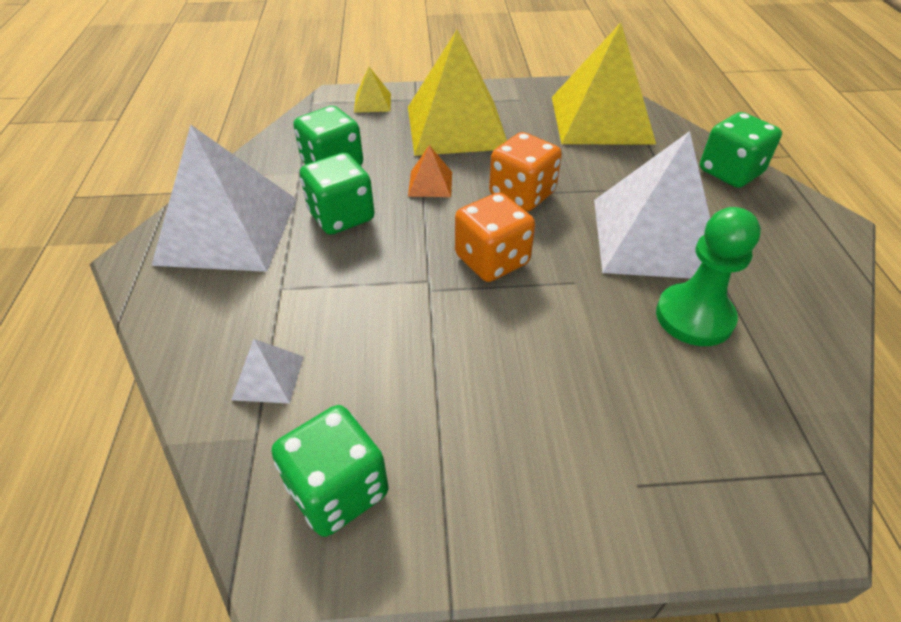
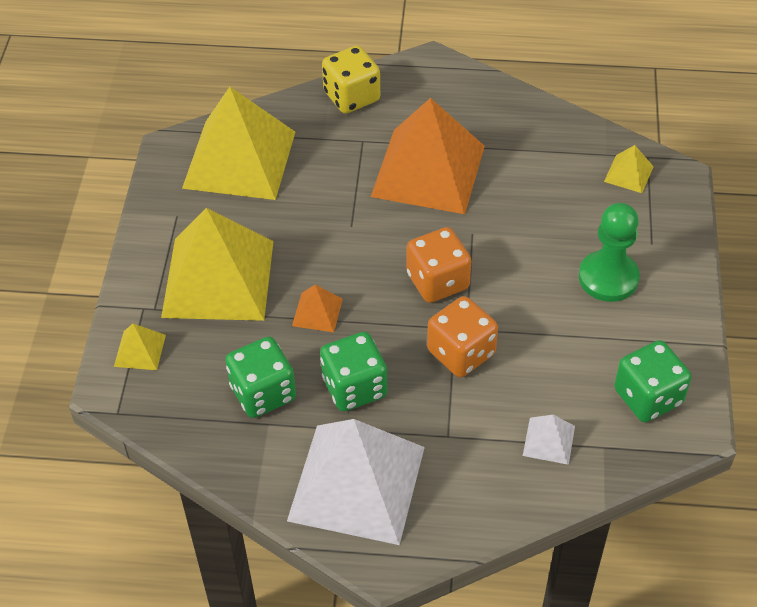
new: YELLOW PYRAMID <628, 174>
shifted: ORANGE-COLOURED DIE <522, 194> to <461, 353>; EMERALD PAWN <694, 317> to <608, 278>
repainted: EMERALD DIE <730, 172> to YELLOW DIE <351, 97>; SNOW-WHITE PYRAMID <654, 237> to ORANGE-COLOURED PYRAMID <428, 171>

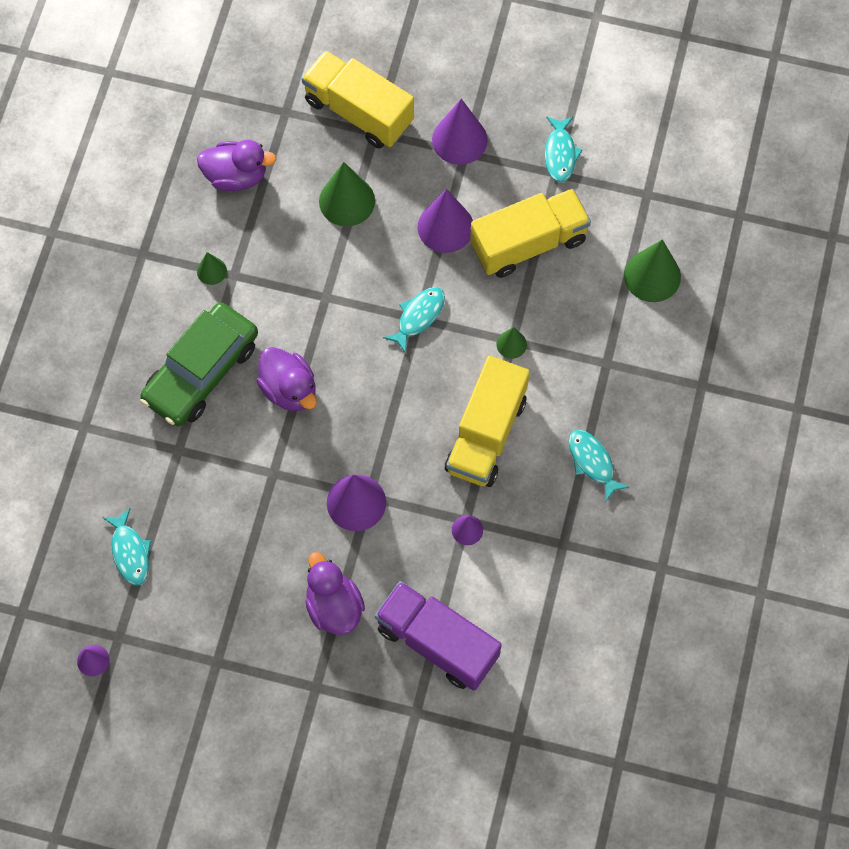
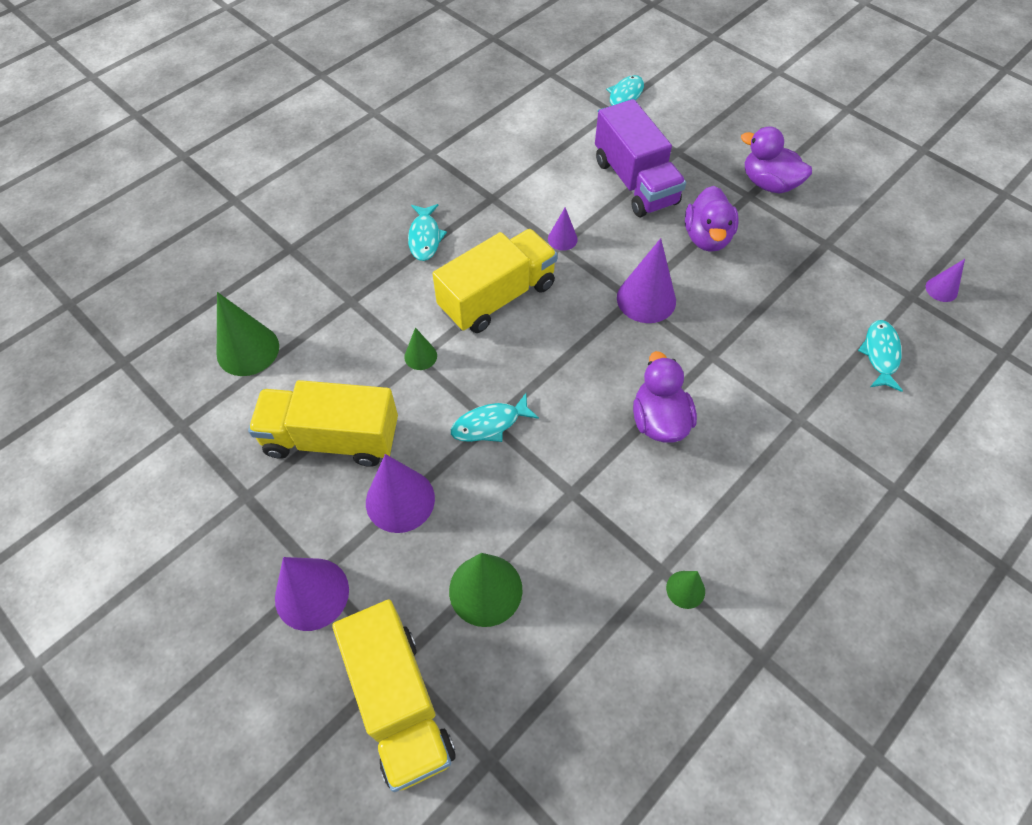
gone: EMERALD AUTOMOBILE <201, 371>
shifted: AQUA FISH FIGURE <560, 154> to <624, 98>; PURPLE RUBBER DUCK <236, 176> to <768, 183>

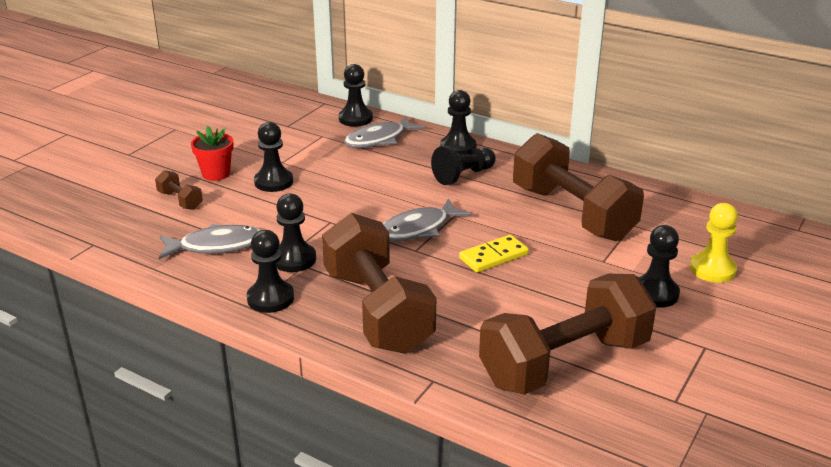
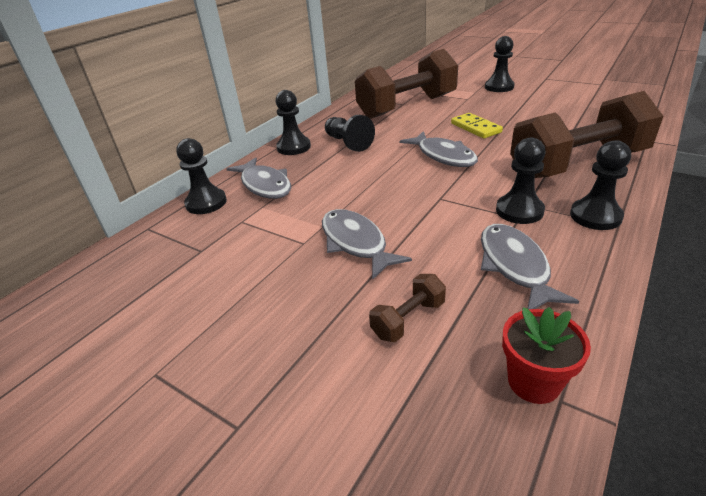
gone: YELLOW PAWN <712, 269>; RUSSET FREE WEIGHT <565, 362>
shifted: CRIMSON POTTED PLANT <216, 174> to <533, 382>
swapped: BLACK PAWN <273, 182> to GRAY FISH FIGURE <355, 243>

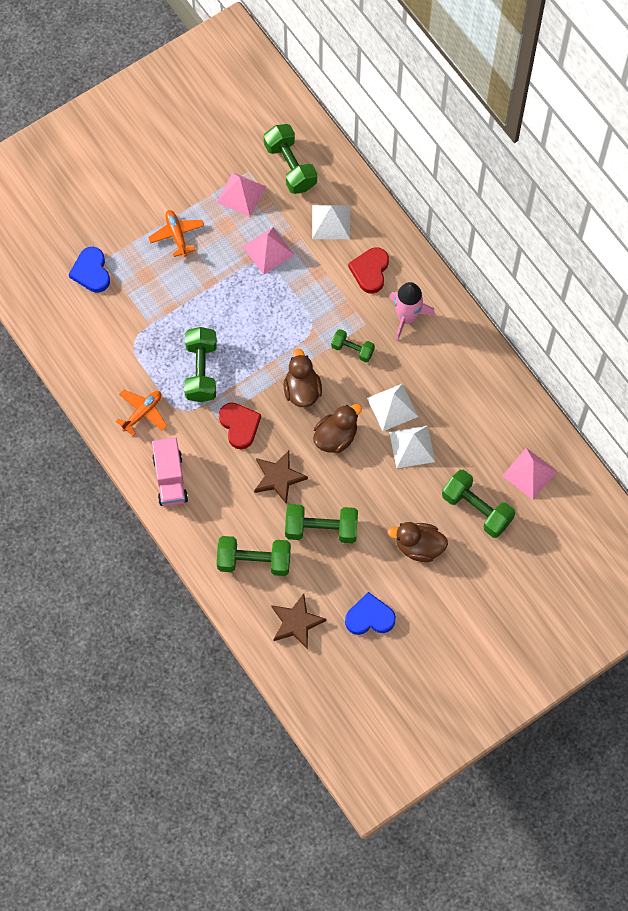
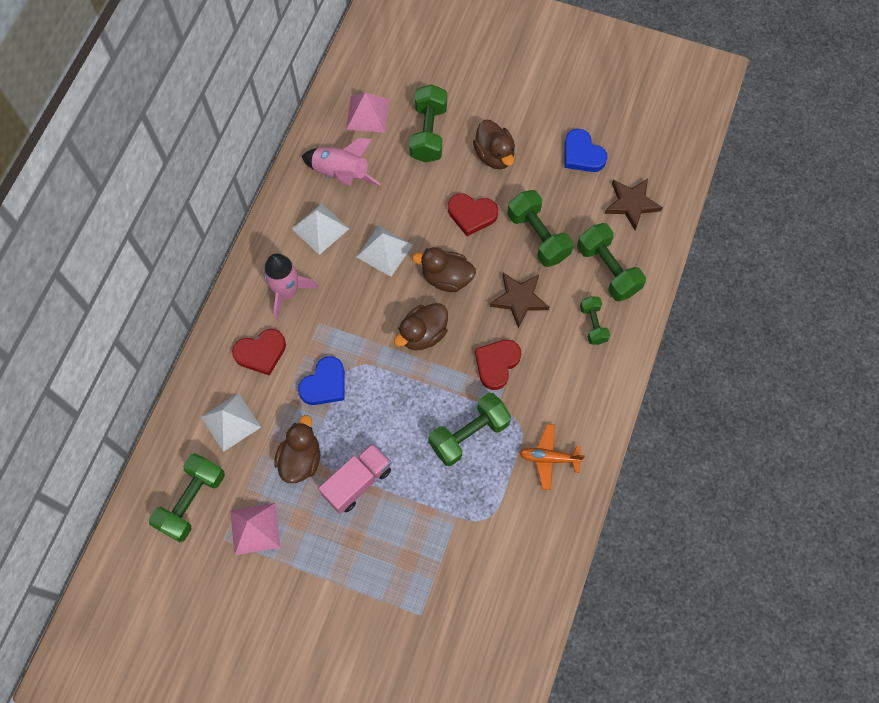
gone: ORANGE-COLOURED PLANE <177, 235>
new: ROSY SPACESHIP <341, 174>; CRIMSON HEART <471, 215>
shifted: BLUE HEART <91, 272> to <324, 384>; EMERALD FREE WEIGHT <352, 349> to <593, 324>; SNOW-WHITE PYRAMID <412, 446> to <320, 228>; ROSY TOY TRUCK <170, 479> to <357, 482>
swapped: ROSY PYRAMID <268, 250> to RUSSET RUBBER DUCK <300, 459>

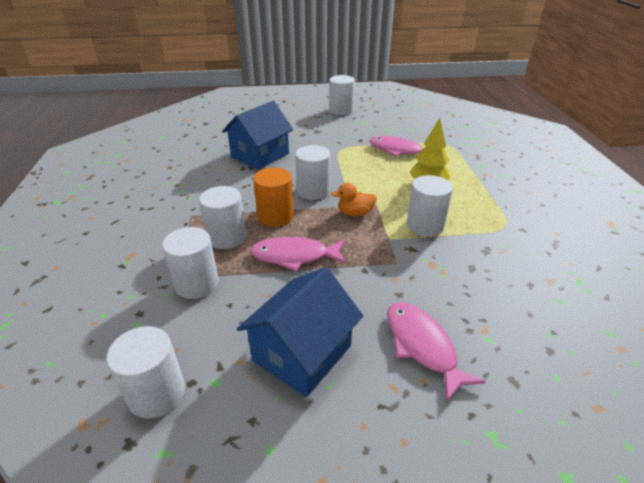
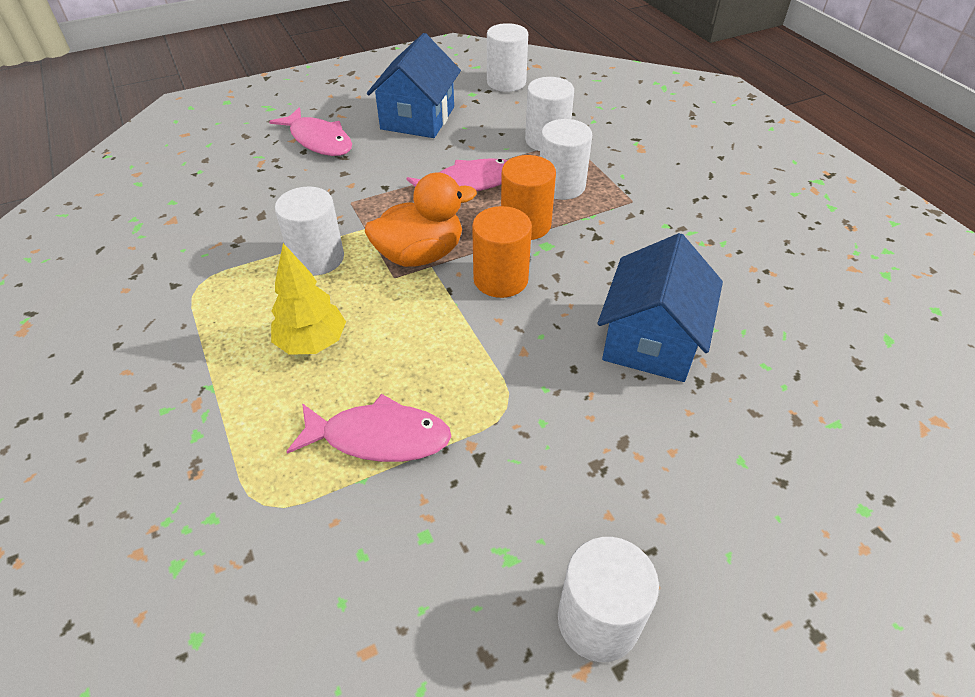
repainted: SNOW-WHITE CYLINDER <313, 191> to ORANGE-COLOURED CYLINDER <500, 279>
scaled: ORANGE-COLOURED RUBBER DUCK <355, 213> = <420, 255> x1.70

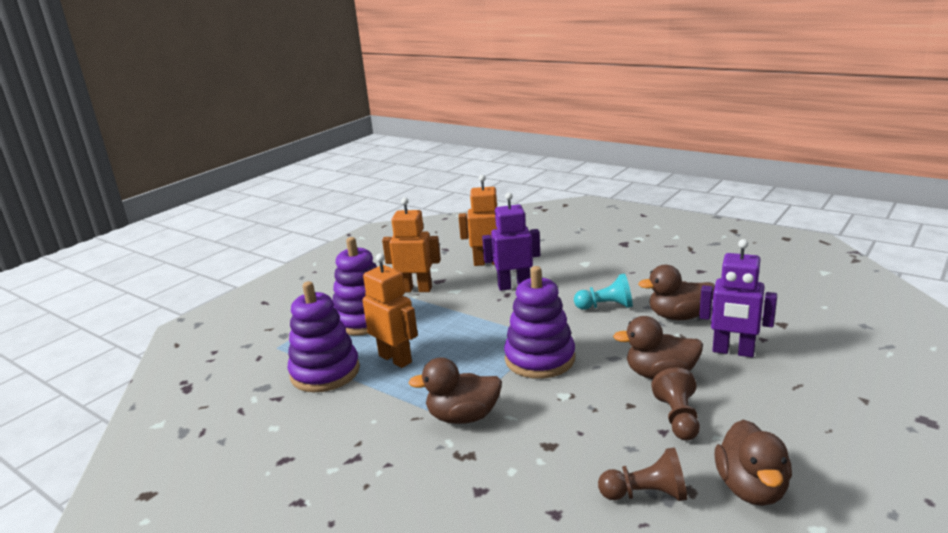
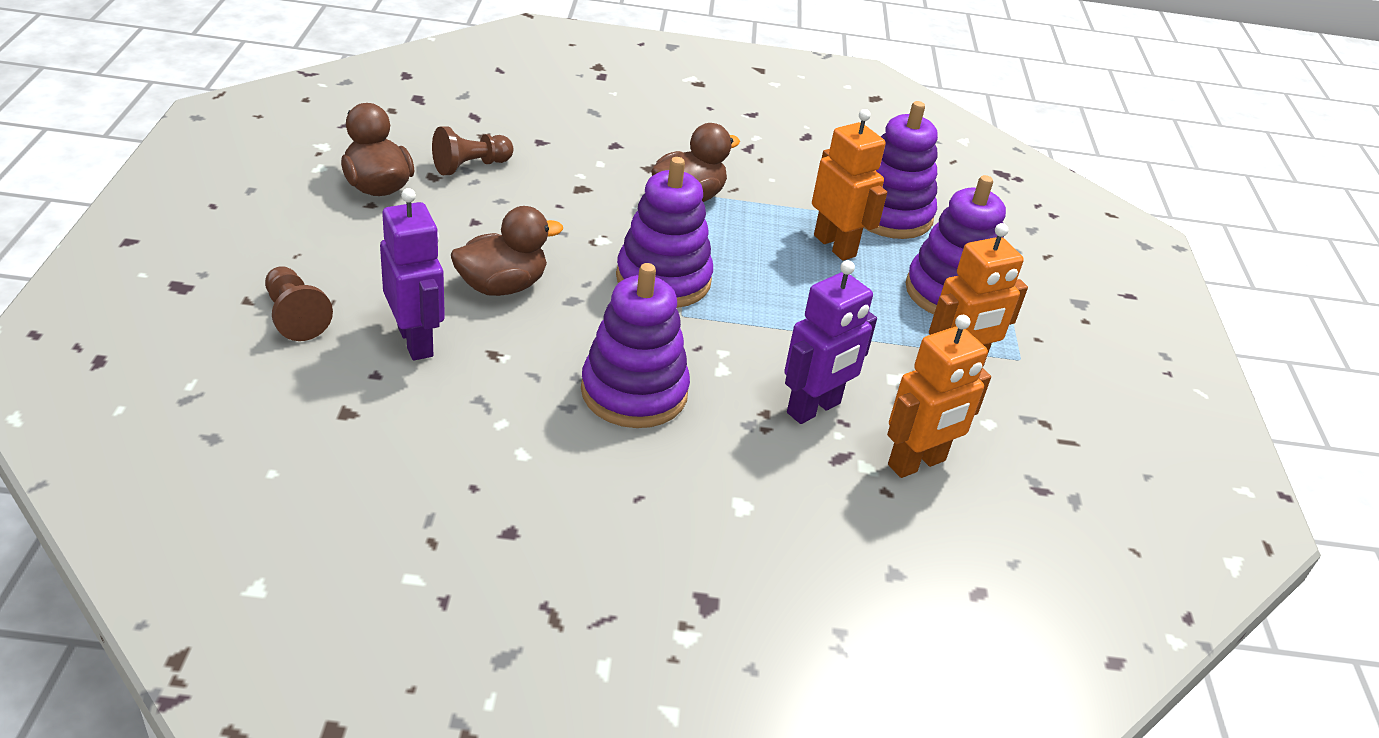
gone: RUSSET RUBBER DUCK <678, 316>
shifted: RUSSET PAWN <678, 418> to <295, 317>
swapped: AQUA PAWN <606, 306> to PURPLE RING STACKER <634, 392>
rotated: PURPLE ROBOT <733, 351> = <416, 341> 75 degrees clockwise; ORANGE-COLOURED ROBOT <395, 359> = <835, 246> 135 degrees counterclockwise

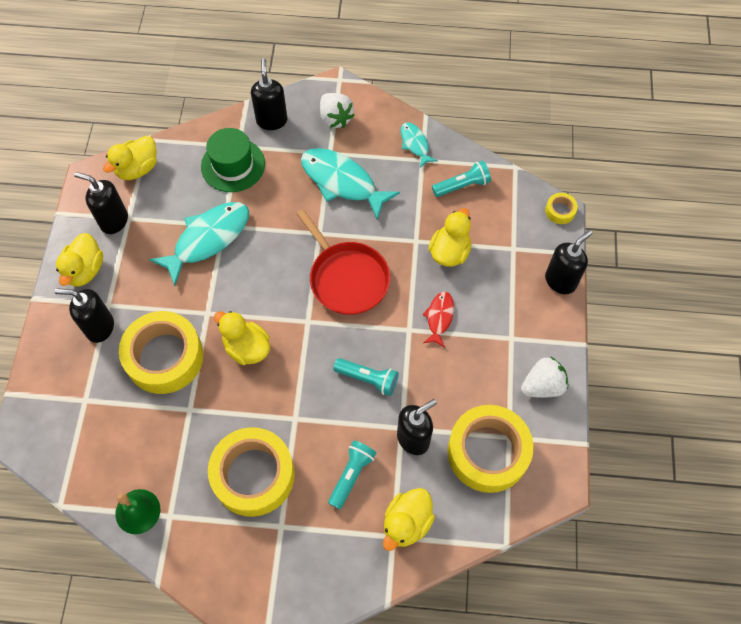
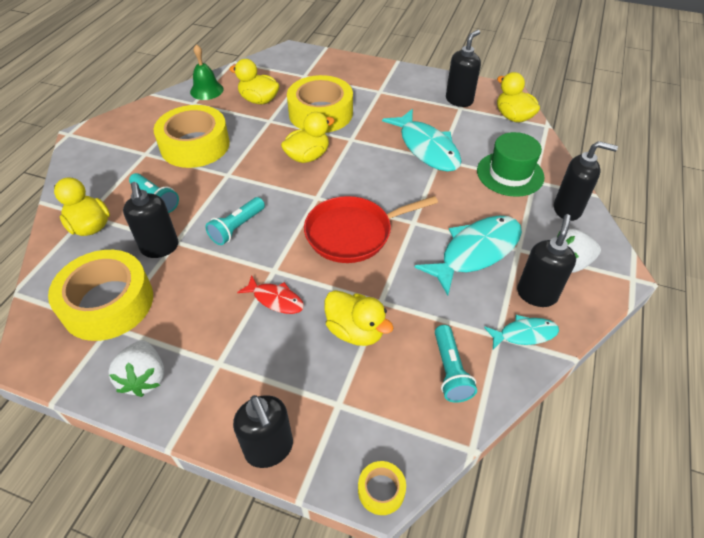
shifted: YELLOW RUBBER DUCK <85, 270> to <259, 100>; BLACK PUMP BOTTLE <99, 327> to <536, 294>

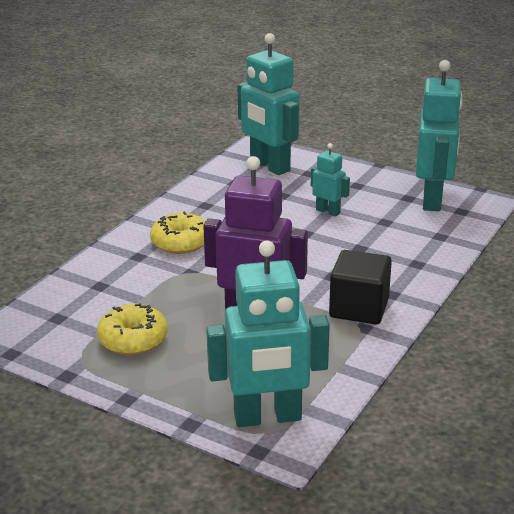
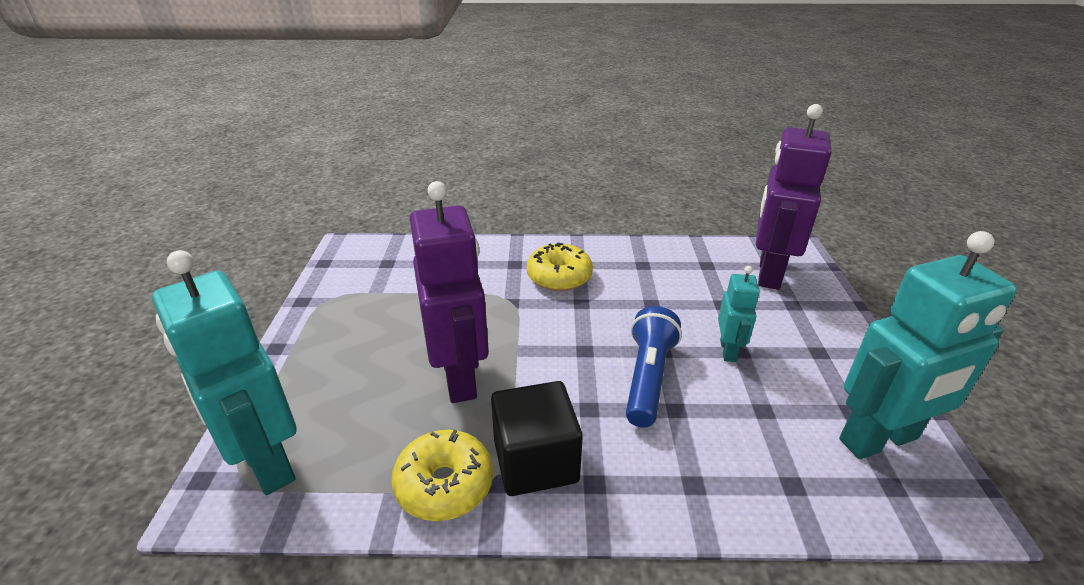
new: BLUE POCKET TORCH <648, 378>
shifted: YELLOW DOUGHNUT <133, 340> to <444, 484>
repainted: AQUA ROBOT <269, 166> to PURPLE ROBOT <768, 273>

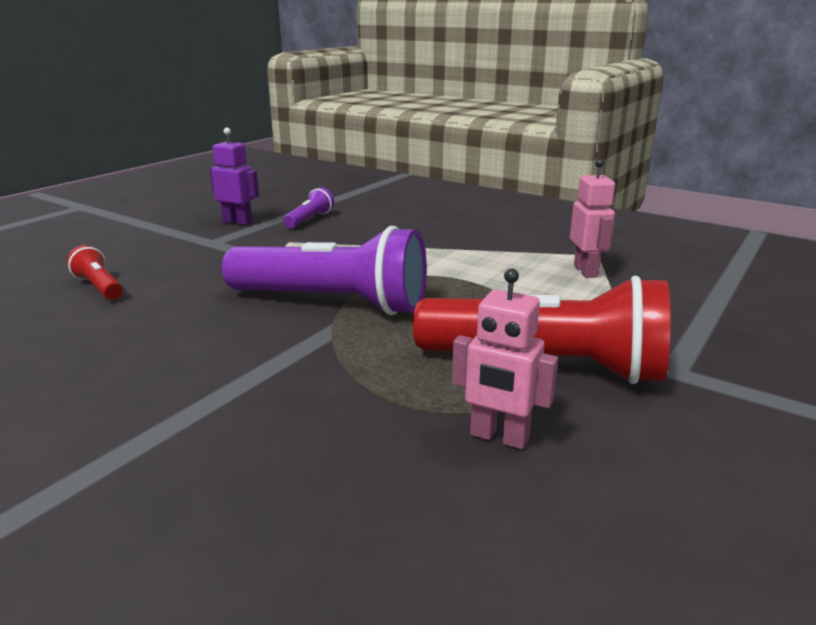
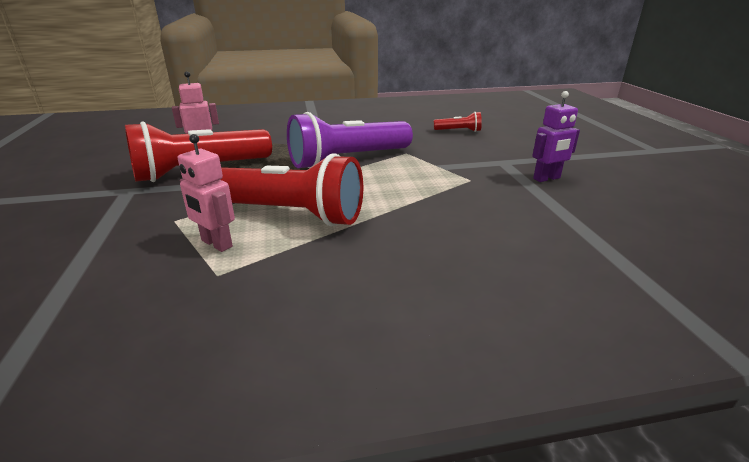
gone: PURPLE POCKET TORCH <309, 219>
new: CRIMSON POCKET TORCH <289, 213>

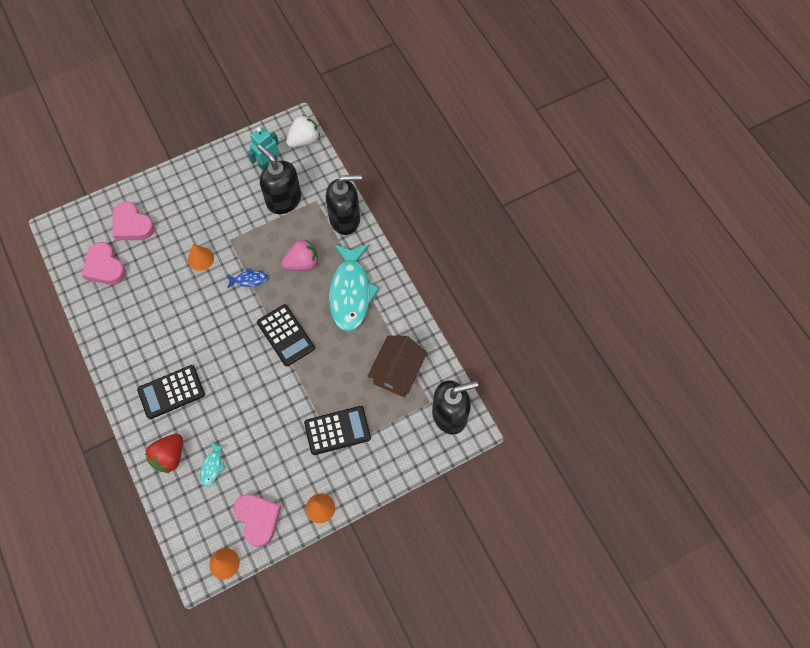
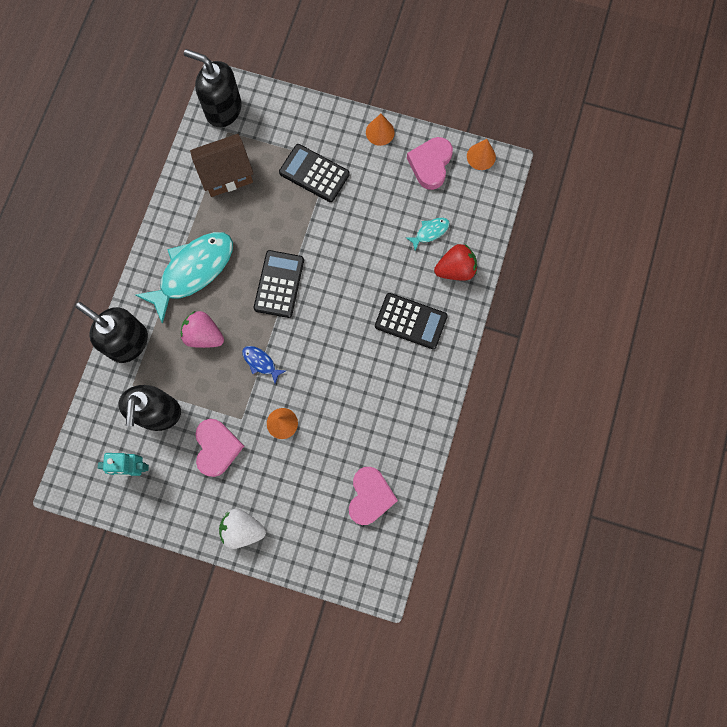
shifted: SNOW-WHITE TOY STRAWBERRY <304, 140> to <242, 529>; ROSY HEART <132, 225> to <217, 448>

